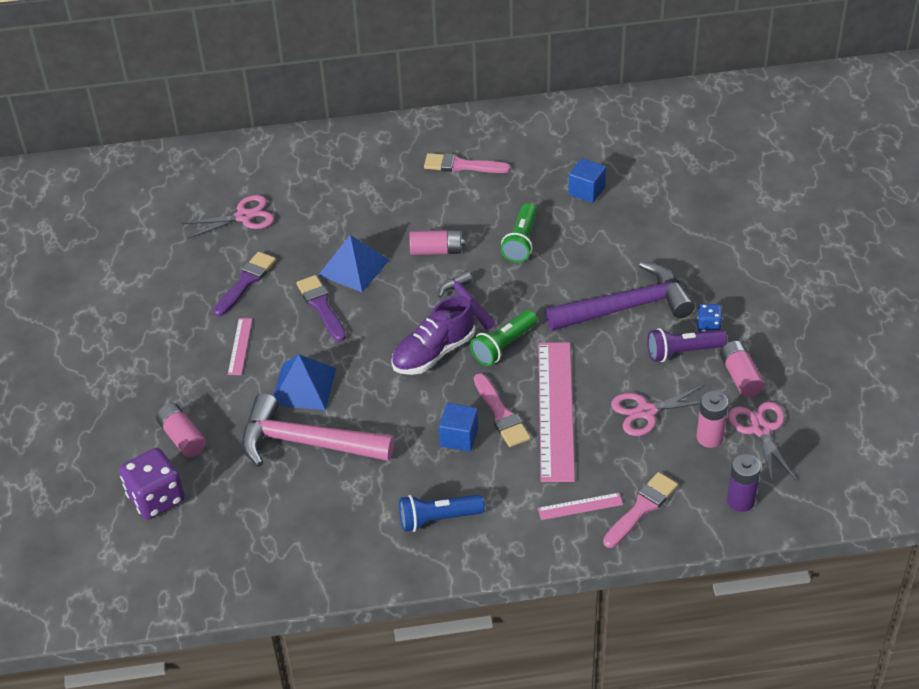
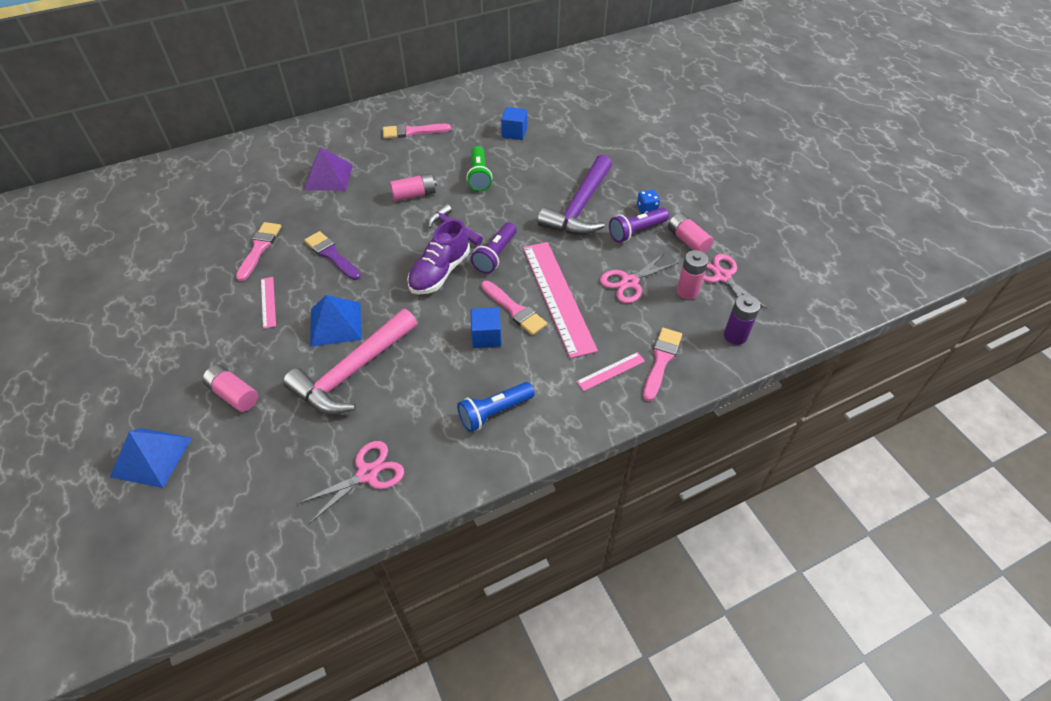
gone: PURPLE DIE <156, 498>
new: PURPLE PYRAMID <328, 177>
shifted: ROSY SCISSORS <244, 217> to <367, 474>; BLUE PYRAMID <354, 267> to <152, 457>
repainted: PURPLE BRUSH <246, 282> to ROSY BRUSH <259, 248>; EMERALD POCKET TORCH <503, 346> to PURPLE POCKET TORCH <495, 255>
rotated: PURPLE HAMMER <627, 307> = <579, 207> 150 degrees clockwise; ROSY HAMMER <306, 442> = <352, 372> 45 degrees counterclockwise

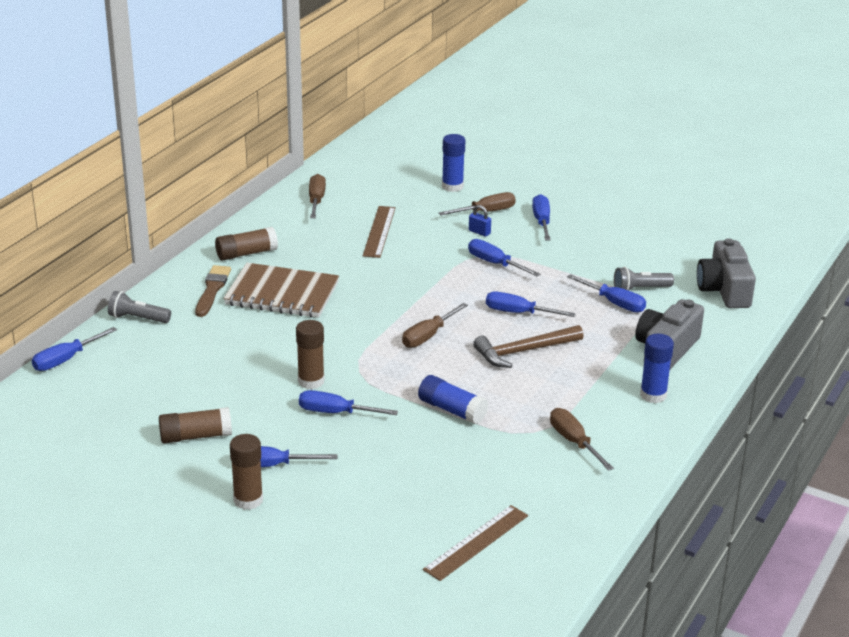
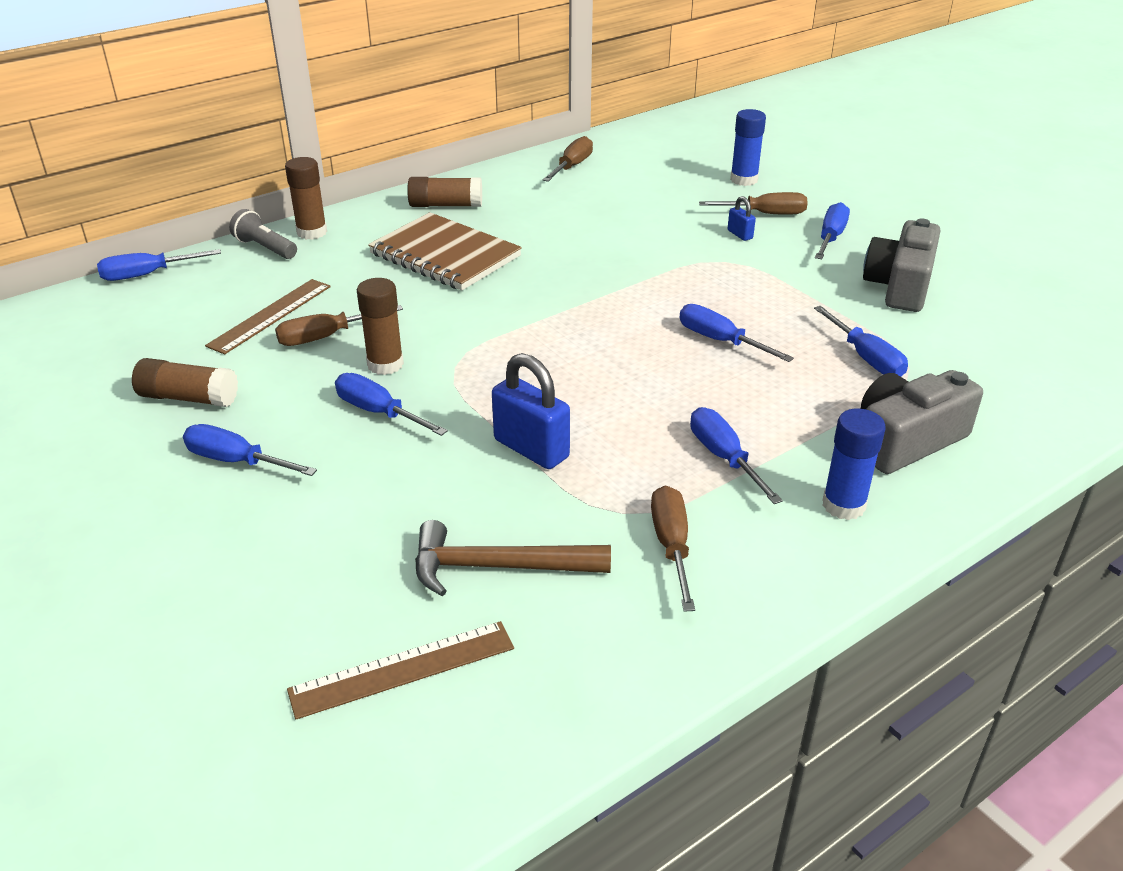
gone: RUSSET BRUSH <212, 290>; GRAY POCKET TORCH <640, 289>
shifted: RUSSET MEASURING STICK <379, 231> to <270, 315>; GRAY PHOTO CAMERA <724, 290> to <899, 286>; BLUE SCREWDRIVER <494, 263> to <723, 457>; RUSSET SCREWDRIVER <427, 336> to <325, 337>; RUSSET HAMMER <523, 351> to <498, 567>; RUSSET GLUE STICK <248, 500> to <312, 232>
swapped: BLUE GLUE STICK <452, 410> to BLUE PADLOCK <531, 449>

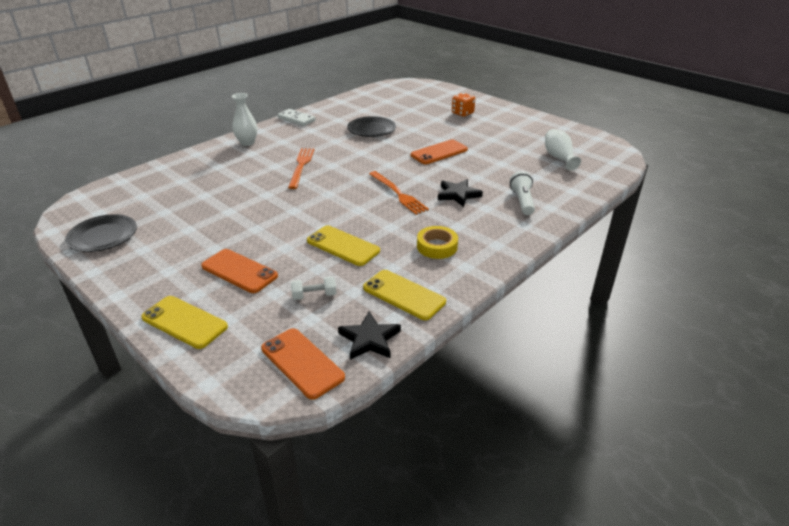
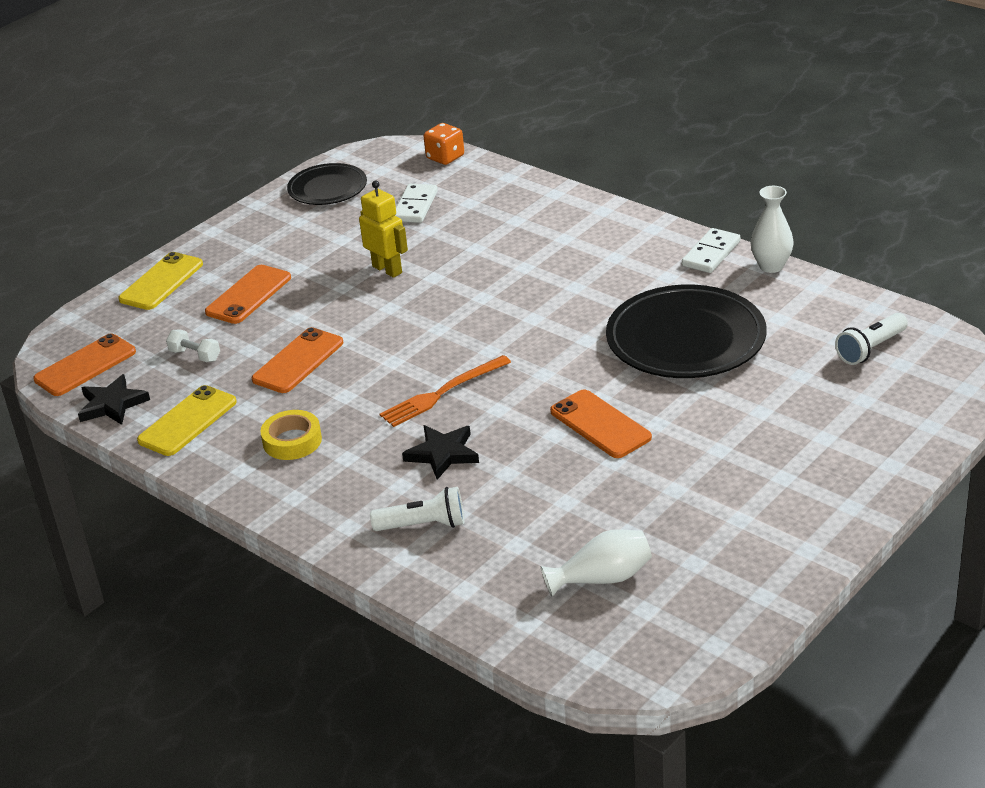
gone: ORANGE-COLOURED TABLE FORK <301, 166>
new: YELLOW ROBOT <387, 269>; SNOW-WHITE DOMINO TILE <415, 206>; SNOW-WHITE POCKET TORCH <870, 349>
shifted: SNOW-WHITE TALL VASE <247, 143> to <771, 266>; ORANGE-COLOURED DIE <462, 113> to <445, 157>
repainted: YELLOW PHONE <343, 246> to ORANGE-COLOURED PHONE <298, 361>
rotated: SNOW-WHITE FREE WEIGHT <314, 295> = <195, 355> 45 degrees counterclockwise
scaled: BLACK DINNER PLATE <371, 129> = <686, 339> x1.70

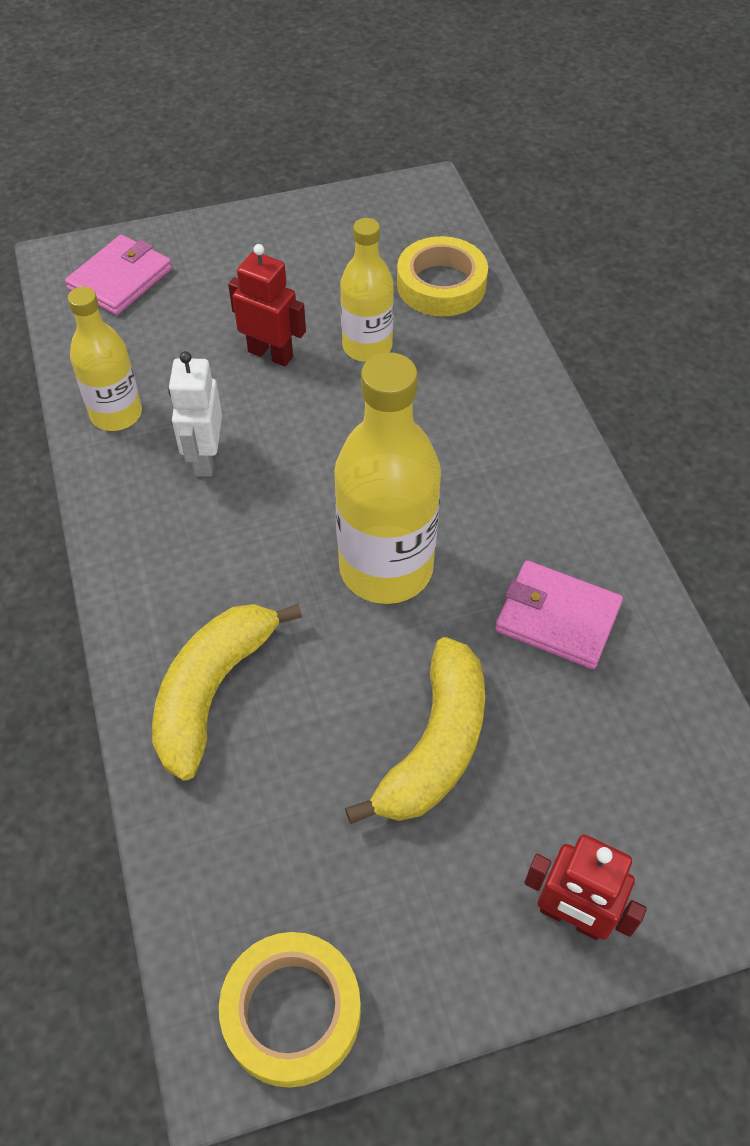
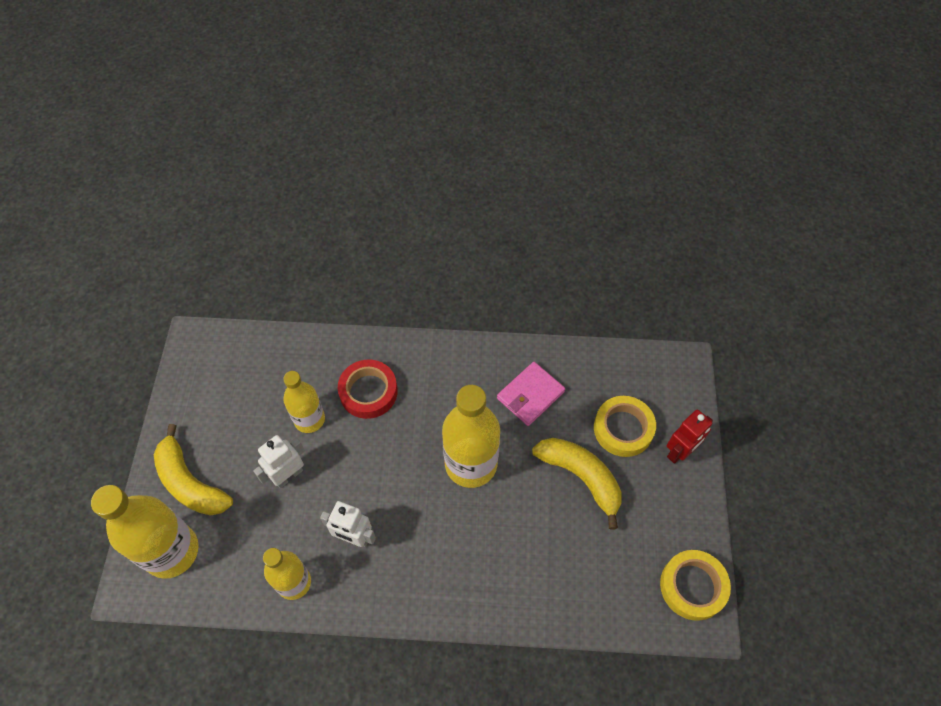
new: CRIMSON ROLL OF TAPE <368, 392>
shifted: YELLOW ROLL OF TAPE <441, 285> to <623, 429>; YELLOW BANANA FRUIT <212, 691> to <190, 482>
swapped: ROSY CARD WALLET <120, 279> to YELLOW BOTTLE <171, 551>
repainted: CRIMSON ROBOT <270, 354> to SNOW-WHITE ROBOT <288, 475>

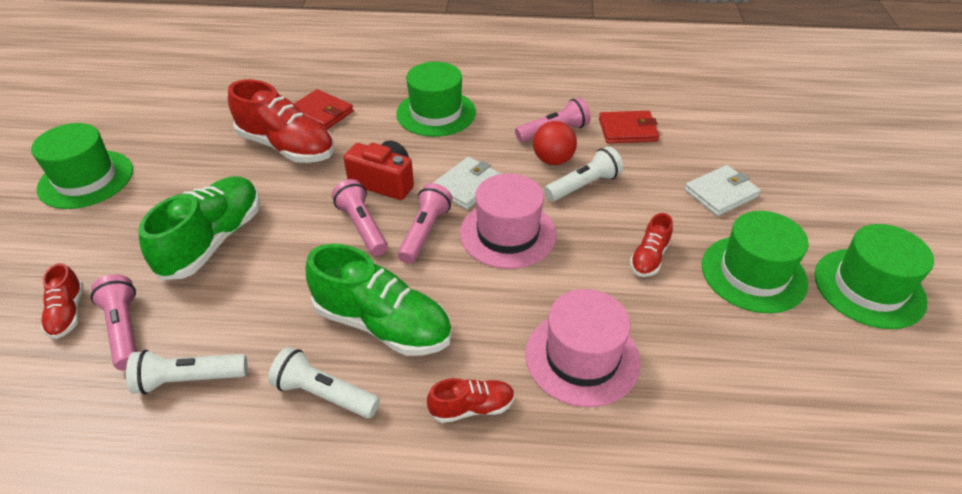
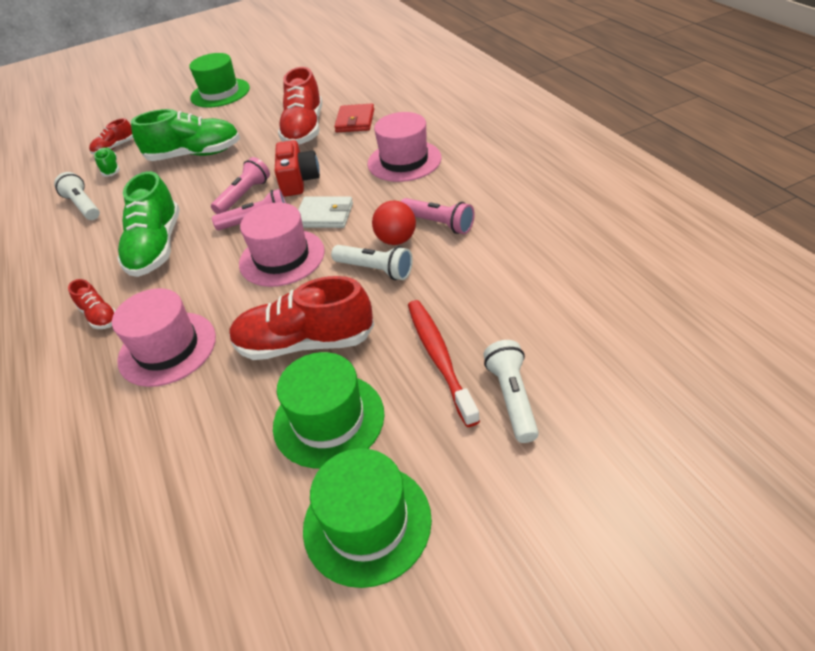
gone: CRIMSON CARD WALLET <627, 130>
shifted: SNOW-WHITE POCKET TORCH <324, 394> to <512, 398>
swapped: SNOW-WHITE CARD WALLET <721, 193> to CRIMSON TOOTH BRUSH <439, 358>; ROSY POCKET TORCH <124, 330> to EMERALD SNEAKER <110, 169>
repainted: EMERALD HAT <436, 113> to ROSY HAT <404, 161>
scaled: CRIMSON SNEAKER <649, 258> = <305, 343> x1.98

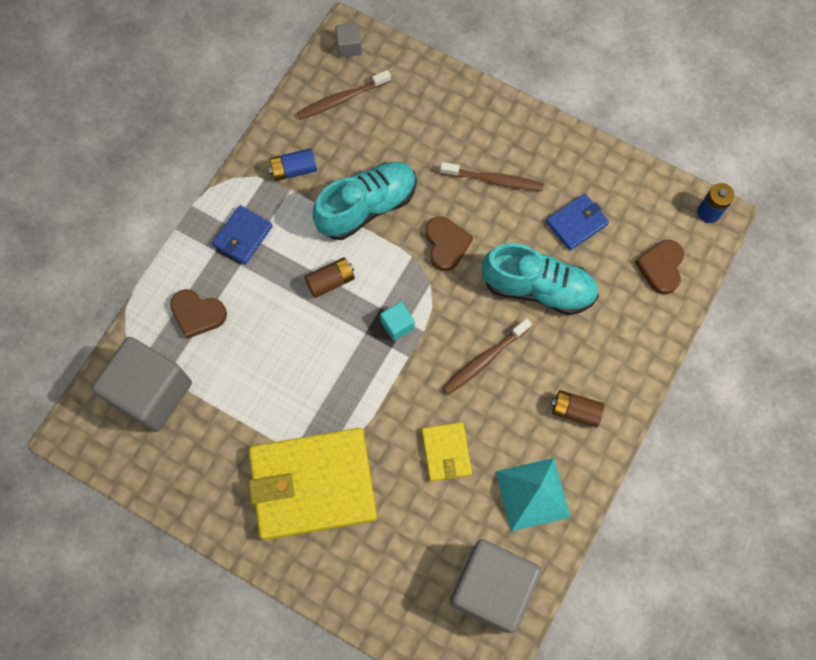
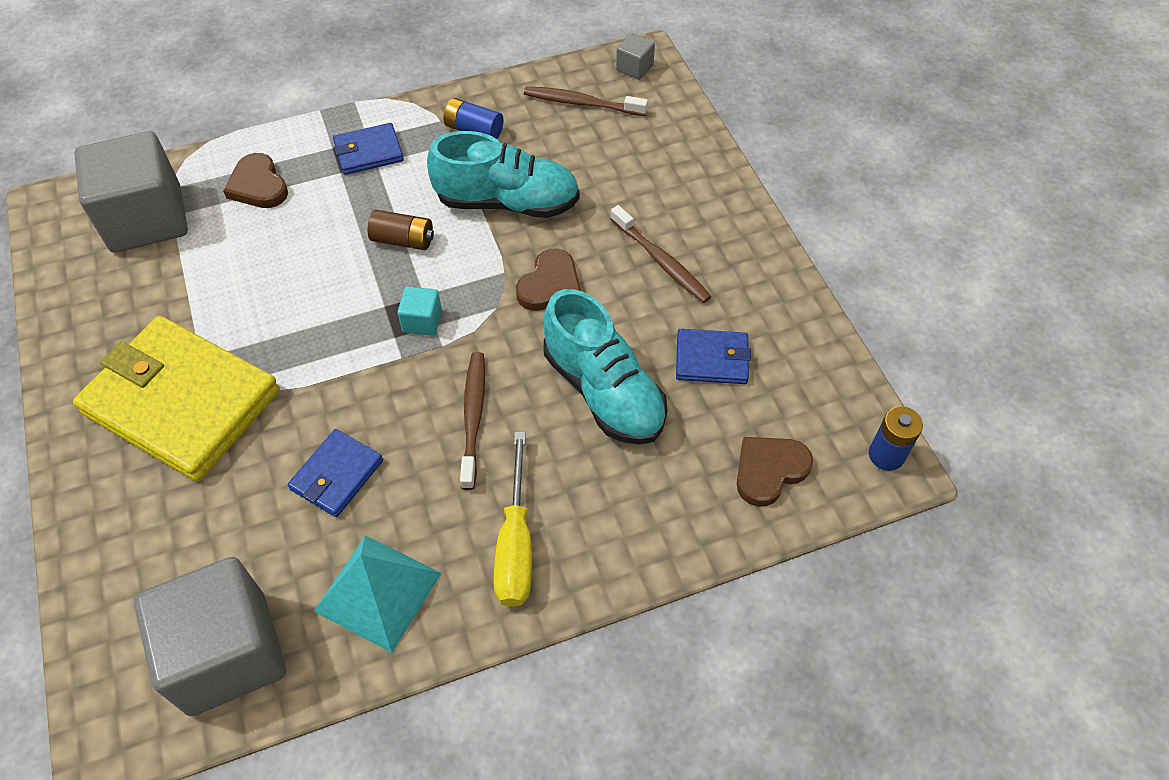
swapped: RUSSET POWER CELL <575, 411> to YELLOW SCREWDRIVER <516, 544>
repainted: YELLOW CARD WALLET <446, 452> to BLUE CARD WALLET <337, 475>
rotated: RUSSET TOOTH BRUSH <484, 360> = <473, 417> 90 degrees clockwise

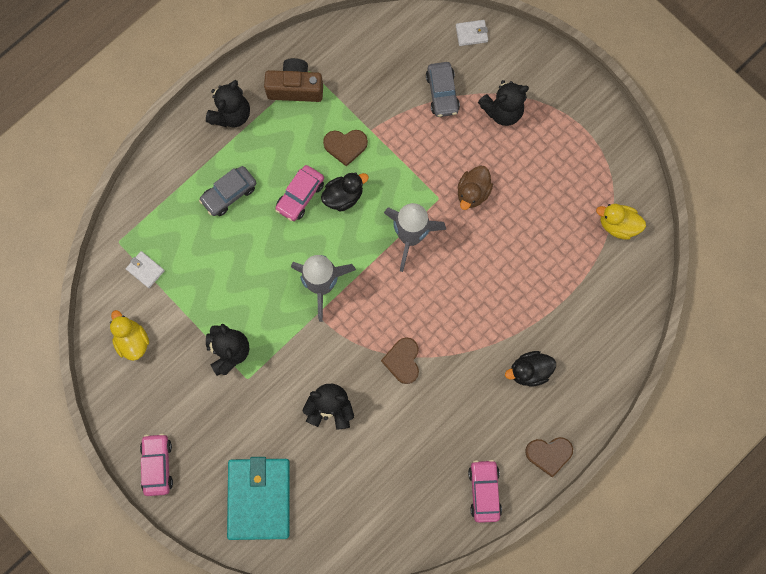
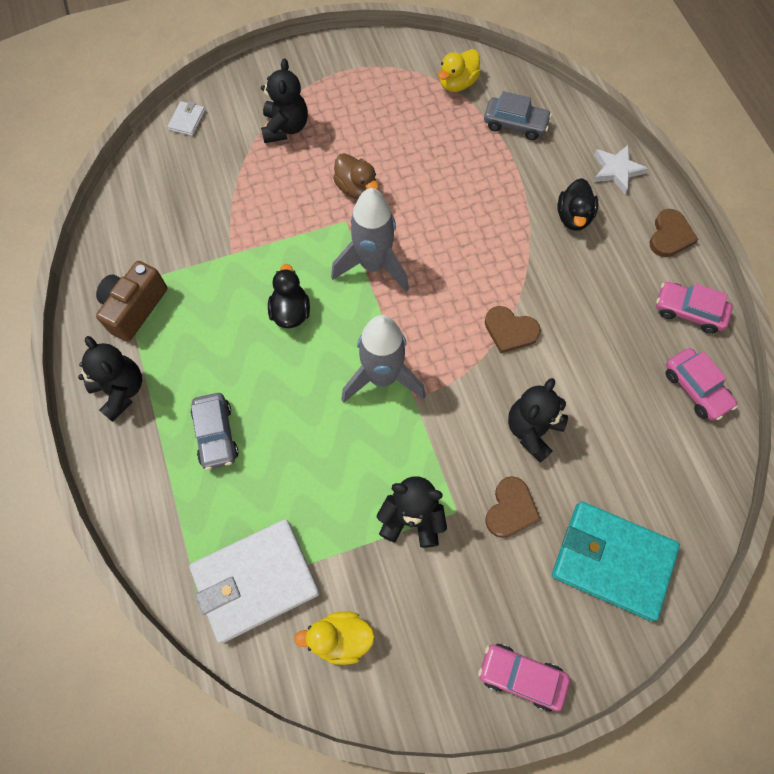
new: SNOW-WHITE STAR SHAPE <616, 170>
shifted: GRAY AUTOMOBILE <442, 93> to <515, 124>; RUSSET HEART <345, 146> to <510, 509>; ROSY AUTOMOBILE <300, 196> to <695, 388>
scaled: SNOW-WHITE CARD WALLET <145, 270> = <256, 580> x2.41

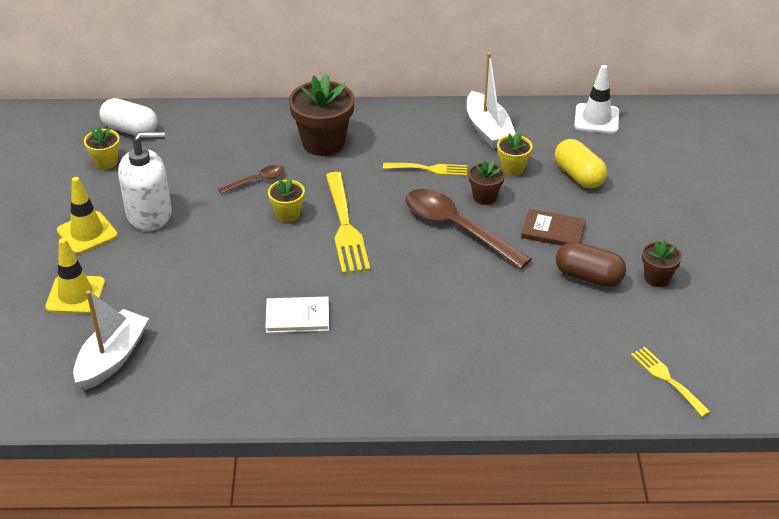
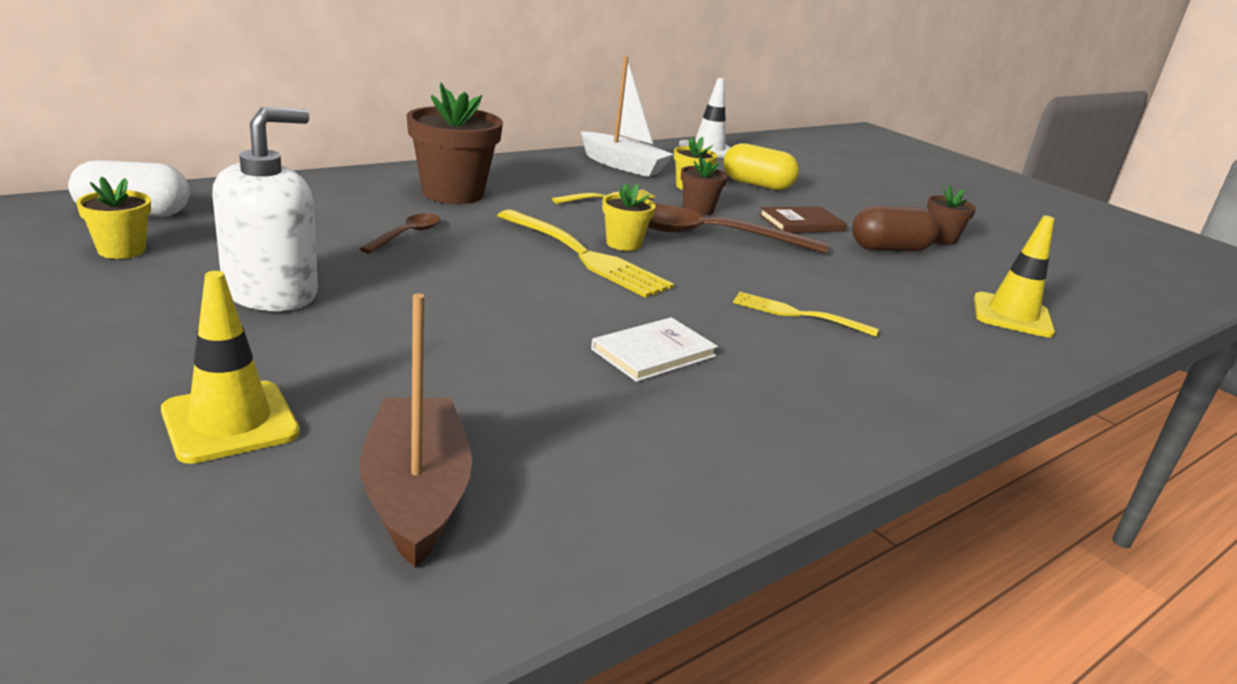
shifted: YELLOW TRAFFIC CONE <87, 233> to <1012, 315>; YELLOW POTTED PLANT <288, 214> to <623, 244>; YELLOW TABLE FORK <667, 379> to <797, 314>
repainted: SNOW-WHITE SAILBOAT <112, 358> to RUSSET SAILBOAT <416, 494>

